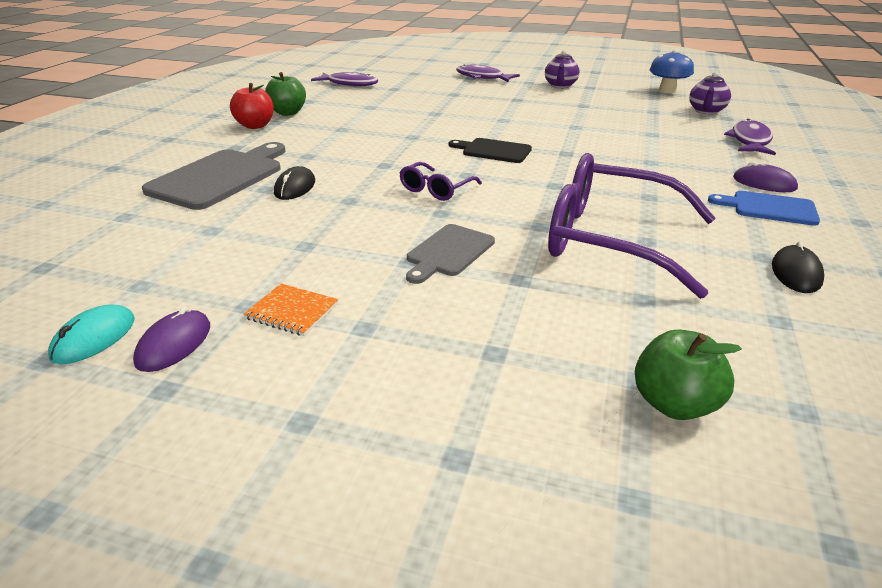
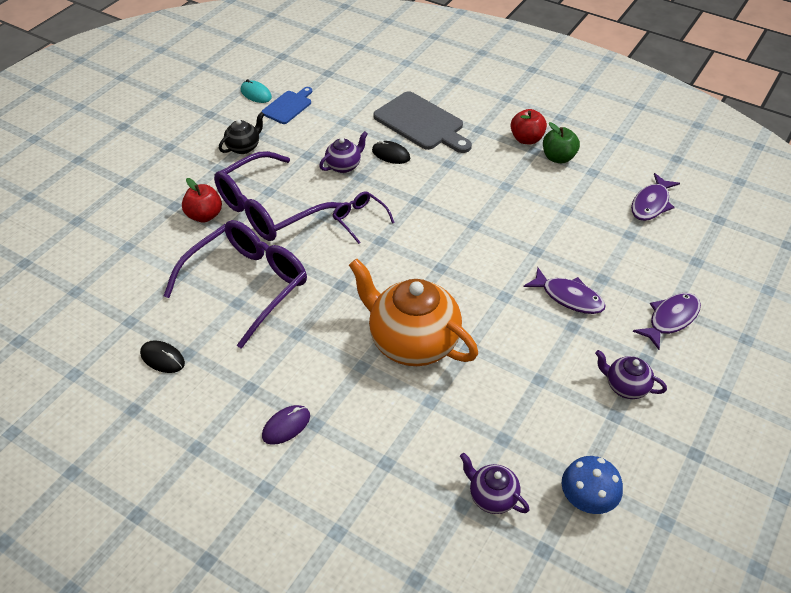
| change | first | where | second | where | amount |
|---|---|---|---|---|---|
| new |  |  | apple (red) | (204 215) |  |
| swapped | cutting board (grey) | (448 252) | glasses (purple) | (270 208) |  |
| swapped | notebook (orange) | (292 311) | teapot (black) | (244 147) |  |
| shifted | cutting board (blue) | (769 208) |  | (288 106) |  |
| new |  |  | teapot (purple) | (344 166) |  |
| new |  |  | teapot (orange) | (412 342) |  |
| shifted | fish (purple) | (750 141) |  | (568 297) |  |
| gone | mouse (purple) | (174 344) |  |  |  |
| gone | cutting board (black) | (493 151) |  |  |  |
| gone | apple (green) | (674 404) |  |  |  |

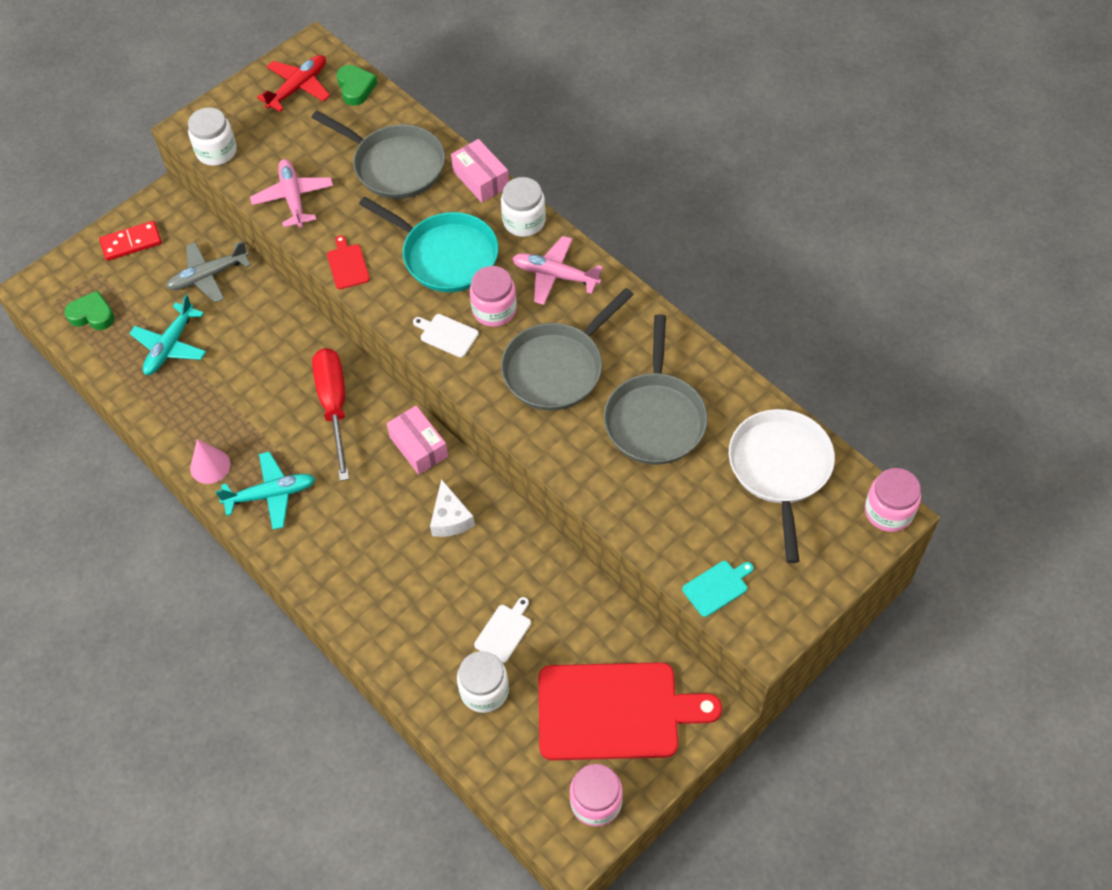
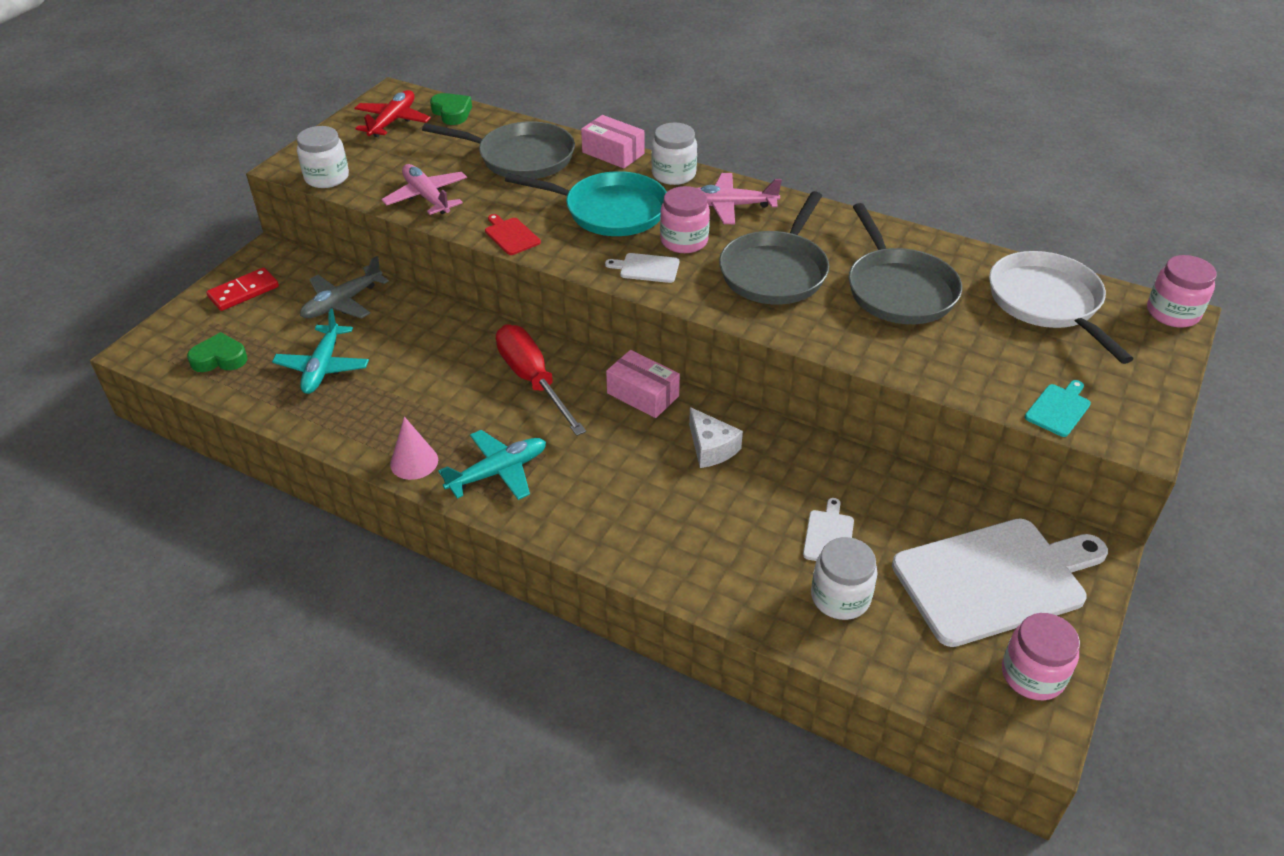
| change | first | where | second | where | amount |
|---|---|---|---|---|---|
| repainted | cutting board (red) | (615 711) | cutting board (white) | (995 579) |  |

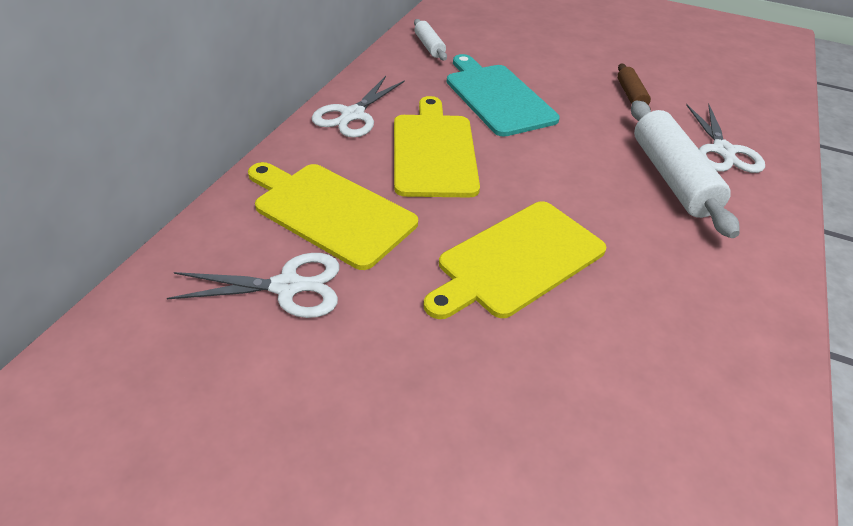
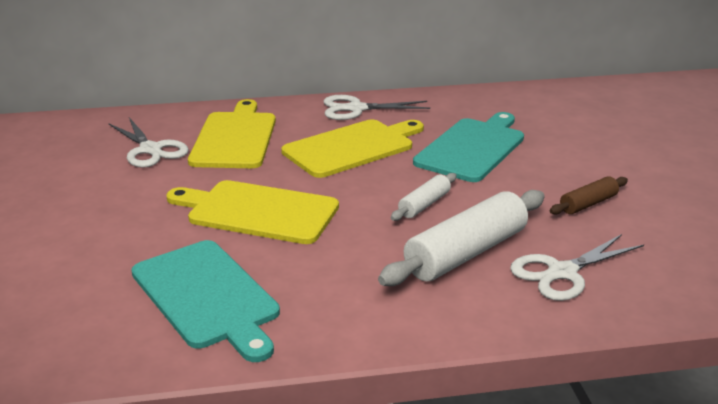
| change | first | where | second | where | amount |
|---|---|---|---|---|---|
| new |  |  | cutting board (turquoise) | (207 296) |  |
| shifted | rolling pin (white) | (429 46) |  | (424 205) |  |

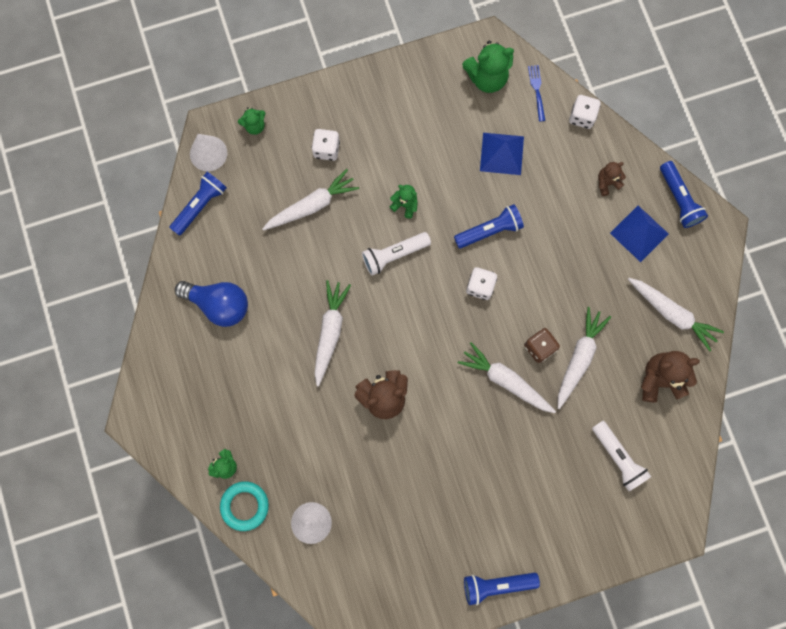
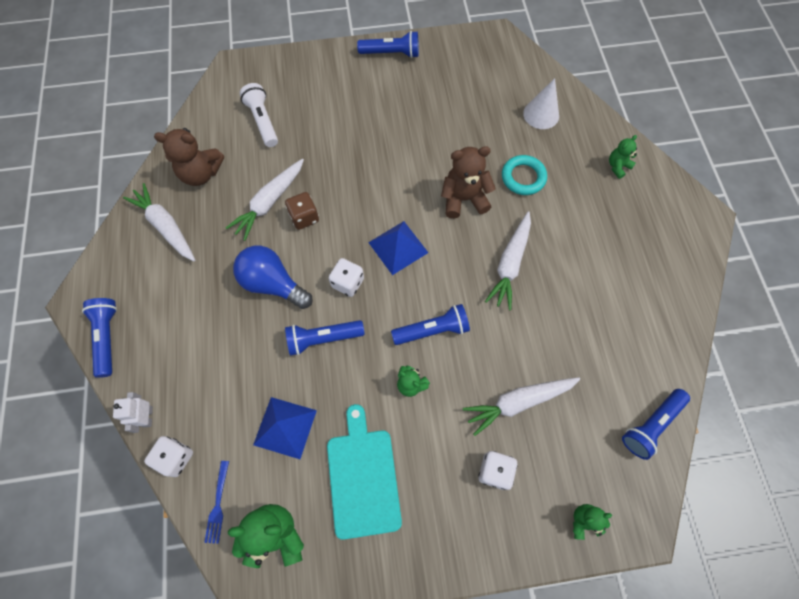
| change | first | where | second | where | amount |
|---|---|---|---|---|---|
| new |  |  | robot (white) | (148 416) |  |
| shifted | light bulb (blue) | (219 305) |  | (273 284) |  |
| new |  |  | cutting board (turquoise) | (363 477) |  |
| shifted | pyramid (blue) | (639 233) |  | (398 247) |  |
| repainted | flashlight (white) | (394 255) | flashlight (blue) | (432 330) |  |
| shifted | ring (turquoise) | (245 506) |  | (523 177) |  |
| gone | cone (white) | (208 153) |  |  |  |
| gone | carrot (white) | (505 380) |  |  |  |
| gone | teddy bear (brown) | (607 183) |  |  |  |

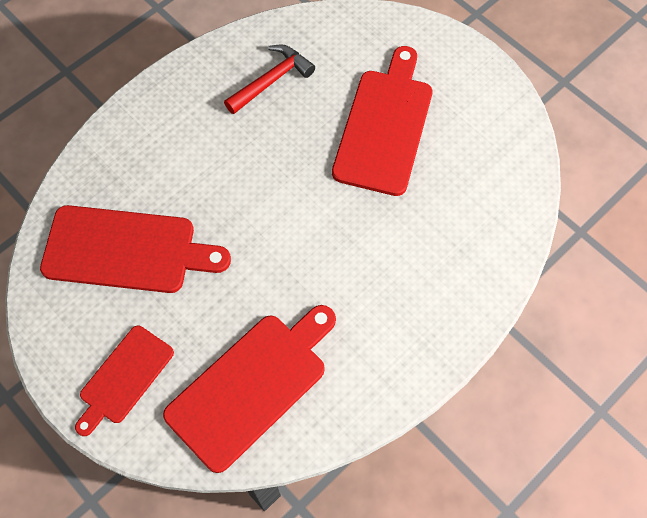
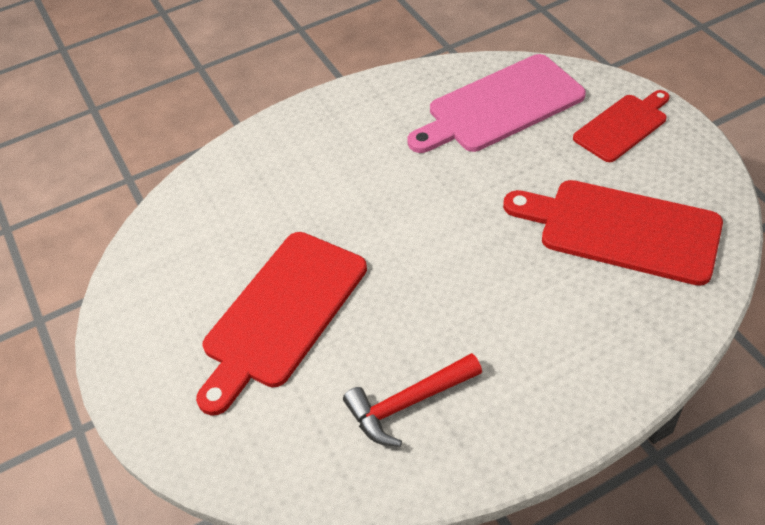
| change | first | where | second | where | amount |
|---|---|---|---|---|---|
| repainted | cutting board (red) | (251 386) | cutting board (pink) | (500 106) |  |

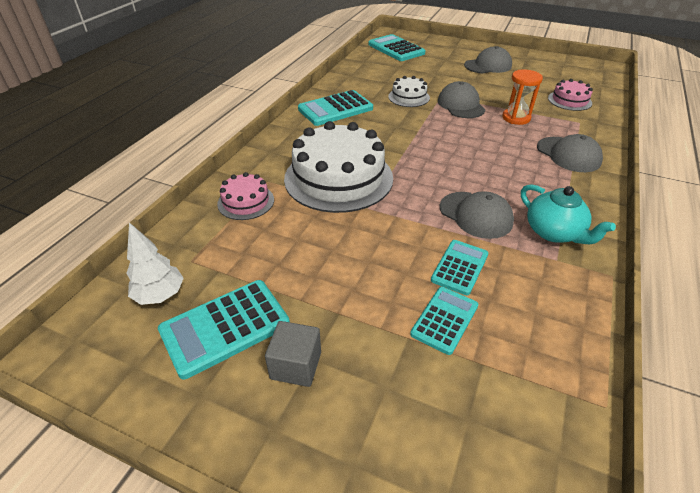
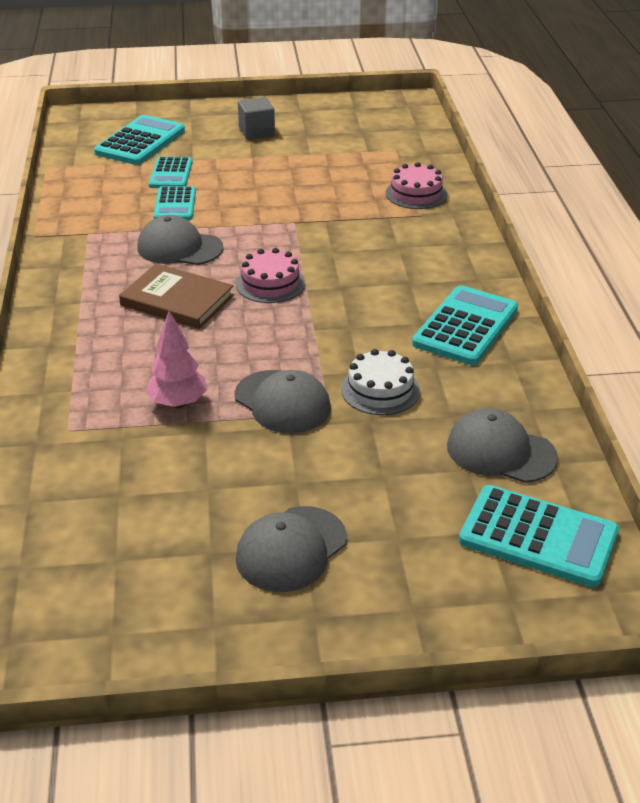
| change | first | where | second | where | amount |
|---|---|---|---|---|---|
| shifted | calculator (turquoise) | (225 327) |  | (140 142) |  |
| new |  |  | book (brown) | (177 300) |  |
| swapped | hourglass (orange) | (516 118) | tree (pink) | (178 403) |  |
| shifted | cake (pink) | (569 100) |  | (270 283) |  |
| shifted | cap (grey) | (568 154) |  | (500 451) |  |
| gone | tree (white) | (160 295) |  |  |  |
| gone | cake (white) | (338 178) |  |  |  |
| gone | teapot (turquoise) | (554 232) |  |  |  |

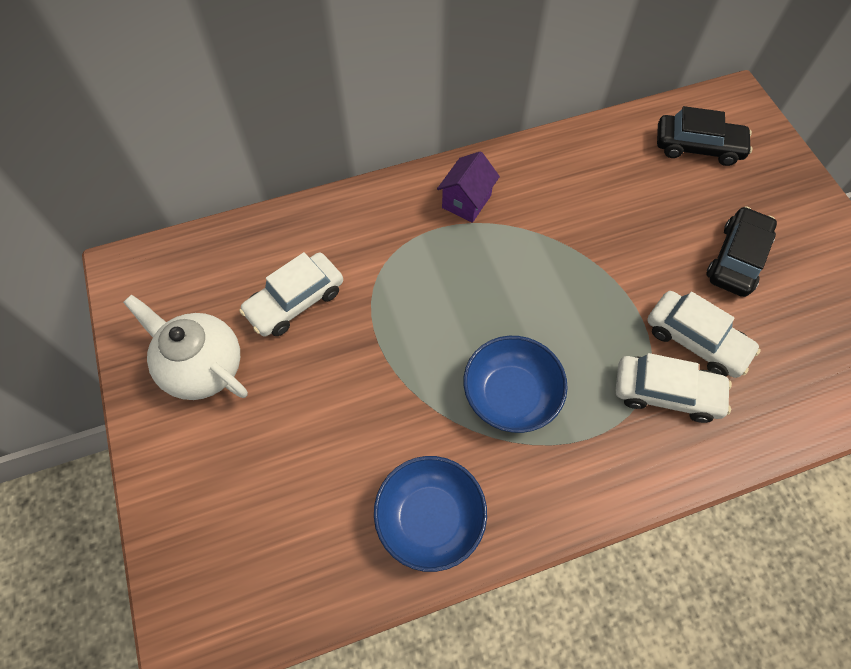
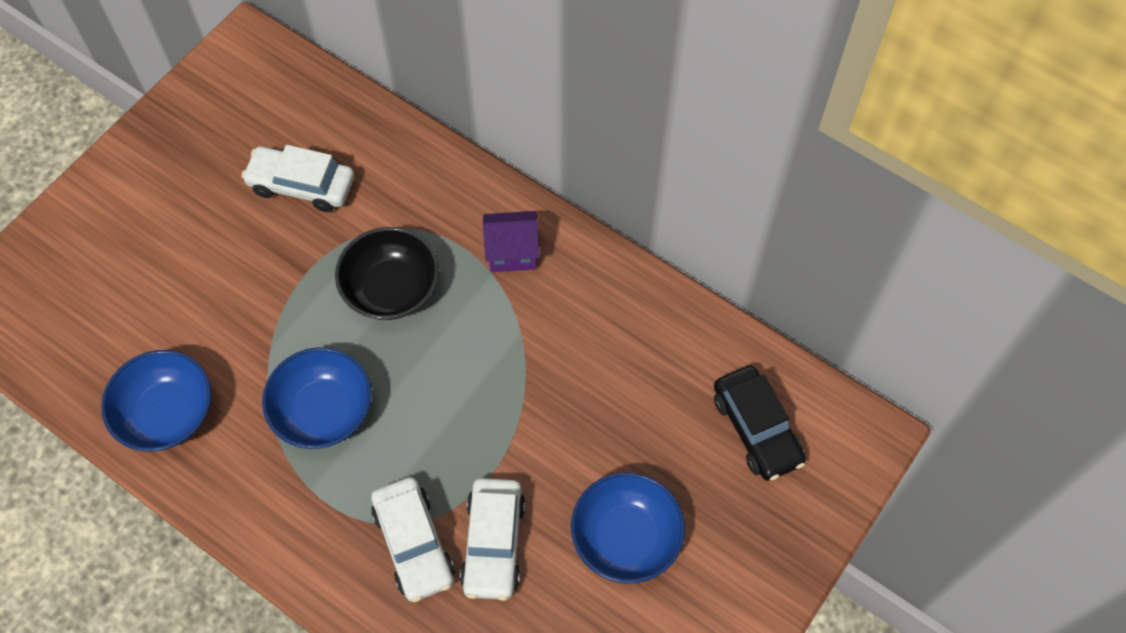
| change | first | where | second | where | amount |
|---|---|---|---|---|---|
| new |  |  | bowl (black) | (391 288) |  |
| swapped | car (black) | (736 259) | bowl (blue) | (626 537) |  |
| gone | teapot (white) | (203 367) |  |  |  |

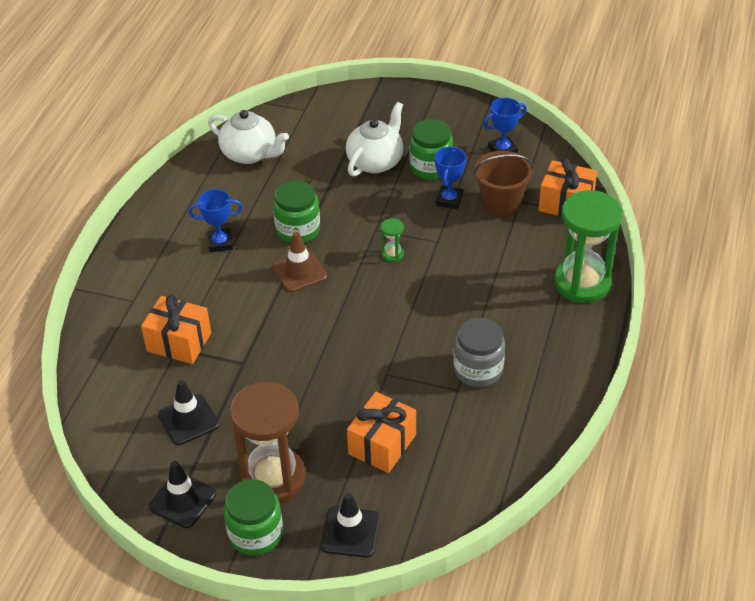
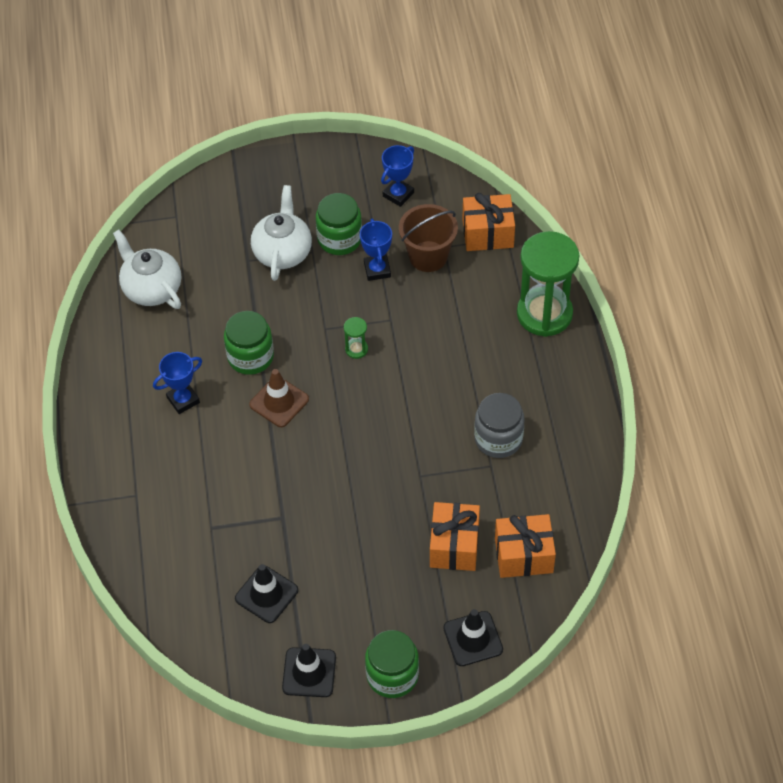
| change | first | where | second | where | amount |
|---|---|---|---|---|---|
| rotated | teapot (white) | (250 154) |  | (151 289) | 135 degrees counterclockwise |
| shifted | gift (orange) | (179 342) |  | (523 555) |  |
| gone | hourglass (brown) | (273 478) |  |  |  |

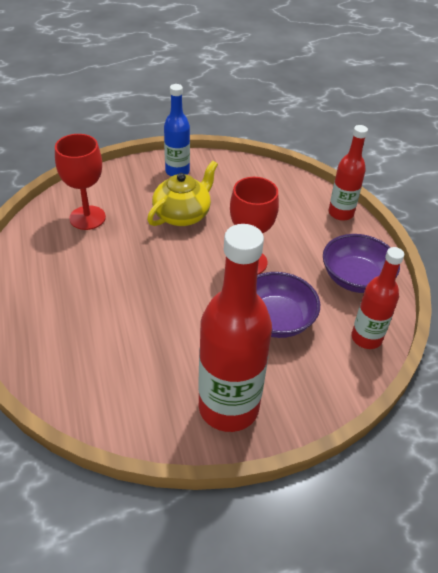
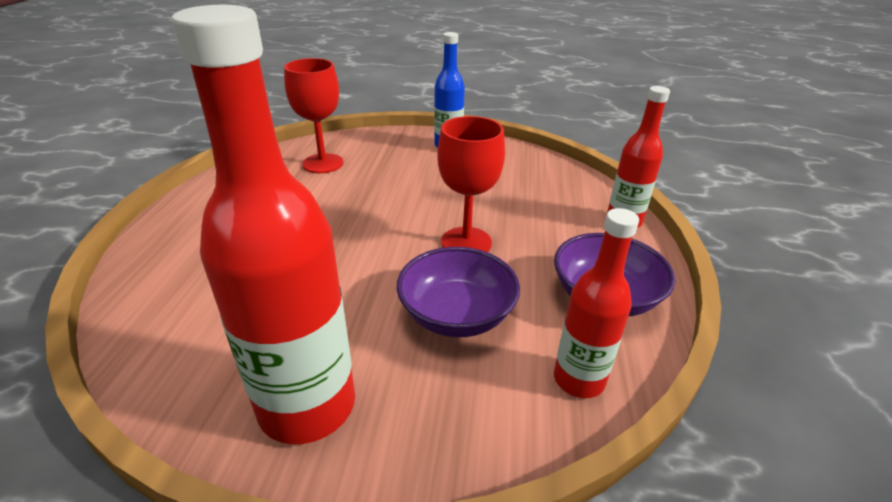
| change | first | where | second | where | amount |
|---|---|---|---|---|---|
| gone | teapot (yellow) | (183 215) |  |  |  |

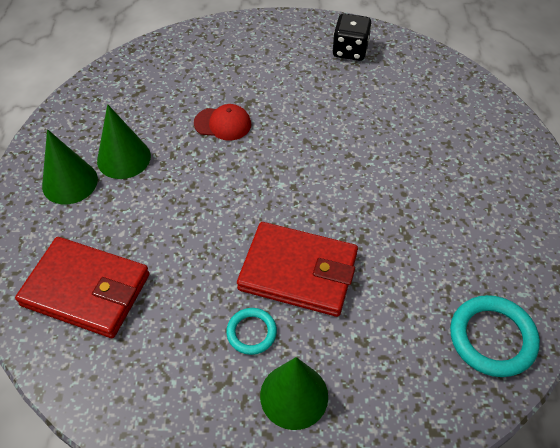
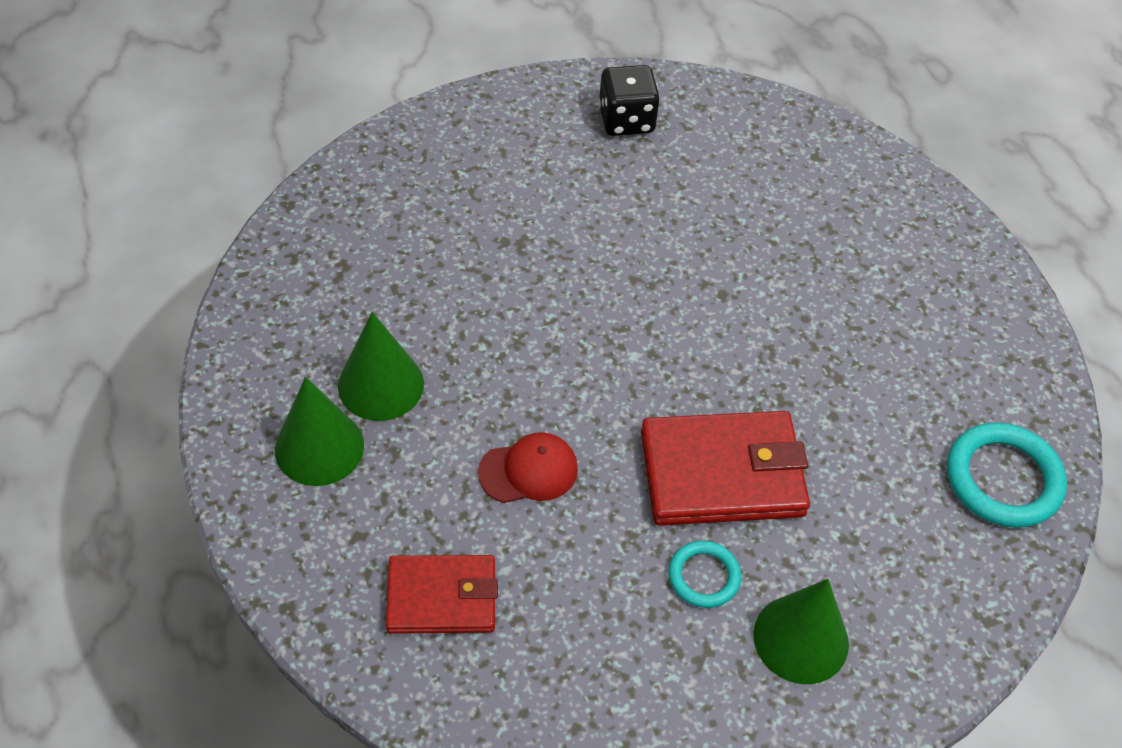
| change | first | where | second | where | amount |
|---|---|---|---|---|---|
| scaled | wallet (red) | (86 290) |  | (442 597) | x0.65 |
| shifted | cap (red) | (223 124) |  | (529 471) |  |

